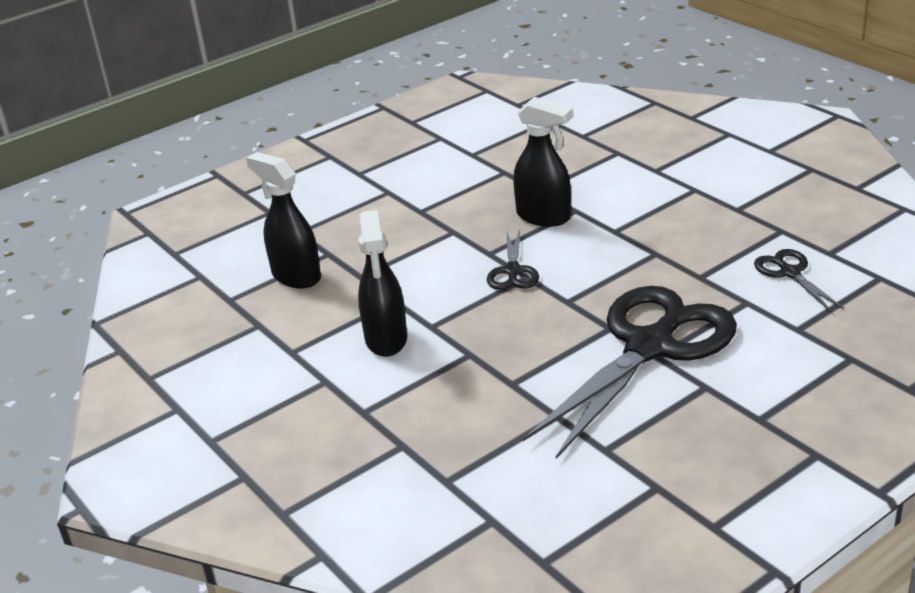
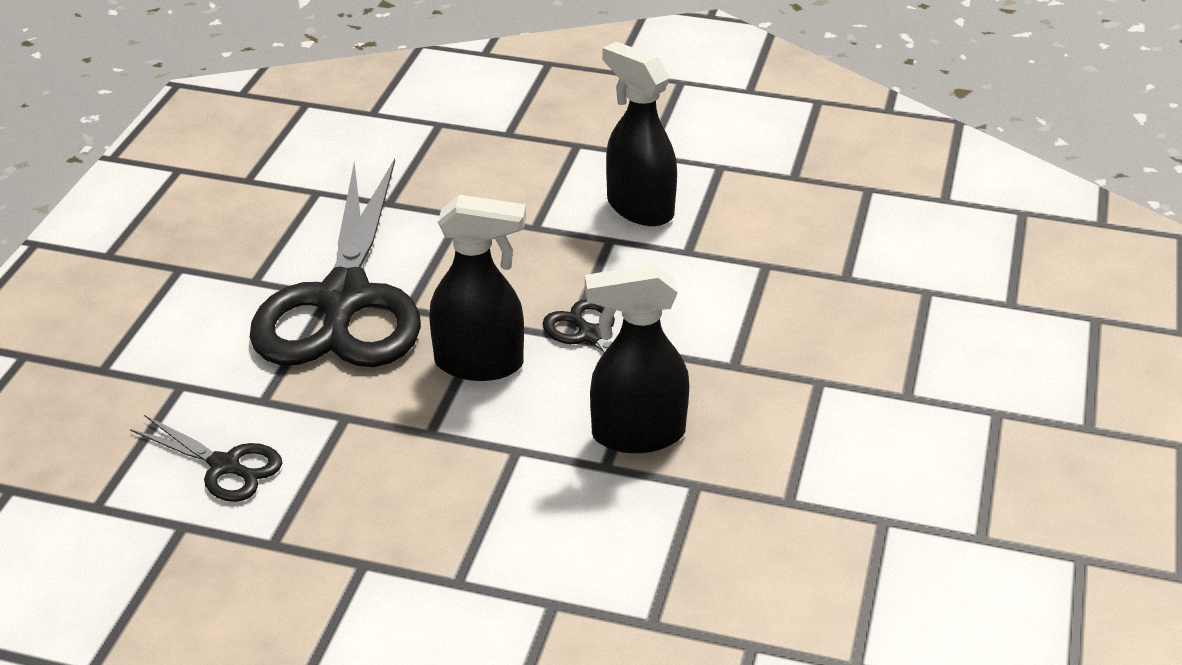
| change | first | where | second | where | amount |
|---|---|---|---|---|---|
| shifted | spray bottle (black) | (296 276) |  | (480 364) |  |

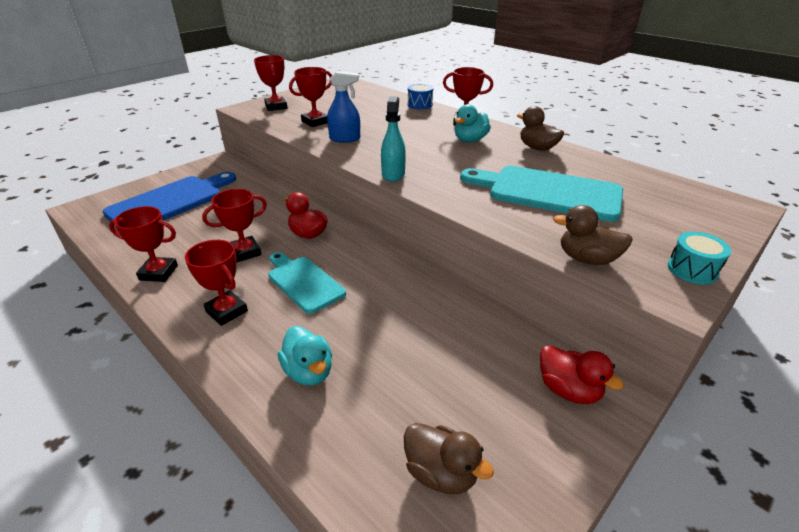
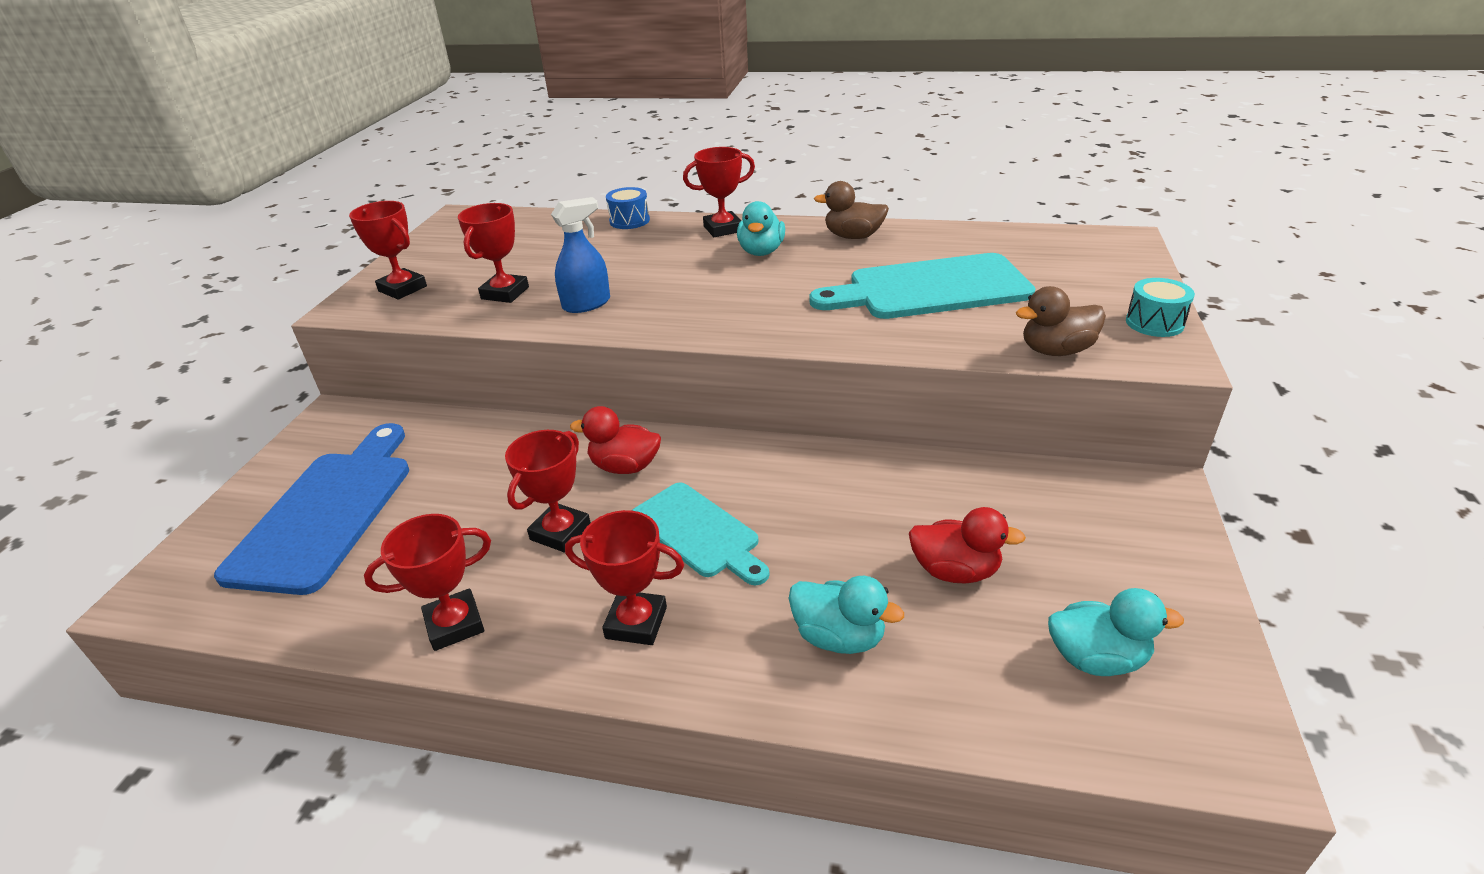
| change | first | where | second | where | amount |
|---|---|---|---|---|---|
| rotated | cutting board (turquoise) | (304 282) |  | (698 532) | 150 degrees counterclockwise |
| shifted | duck (red) | (568 390) |  | (955 571) |  |
| repainted | duck (brown) | (441 473) | duck (turquoise) | (1096 658) |  |
| gone | spray bottle (turquoise) | (393 174) |  |  |  |

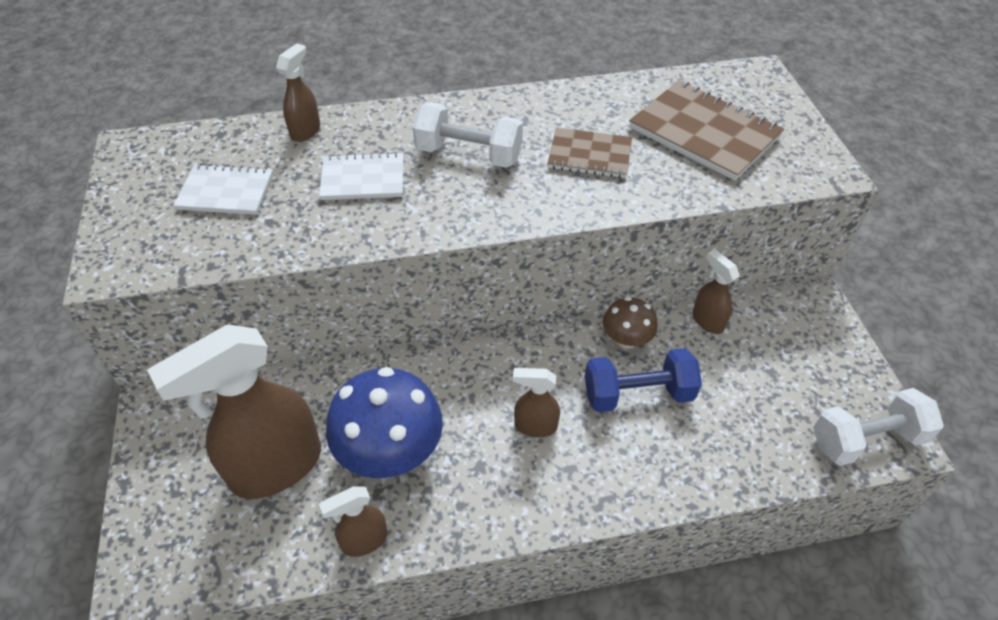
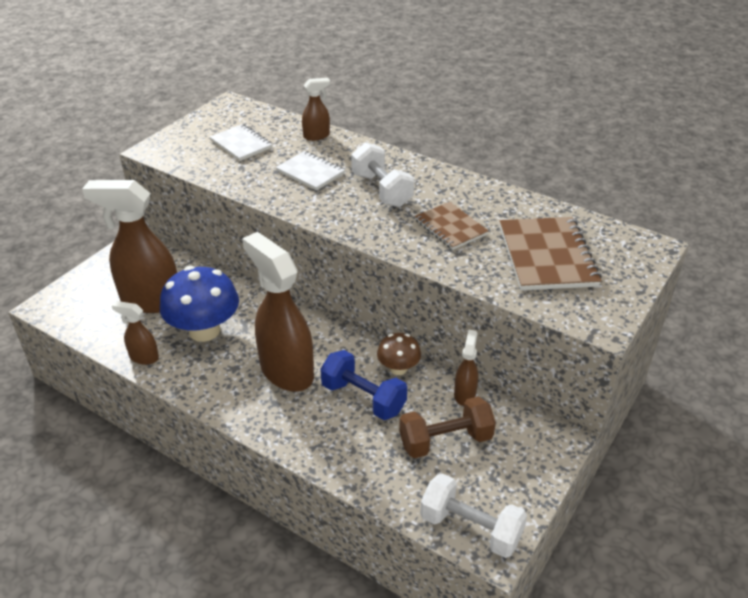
| change | first | where | second | where | amount |
|---|---|---|---|---|---|
| scaled | spray bottle (brown) | (535 426) |  | (286 371) | x2.13 |
| new |  |  | dumbbell (brown) | (445 441) |  |

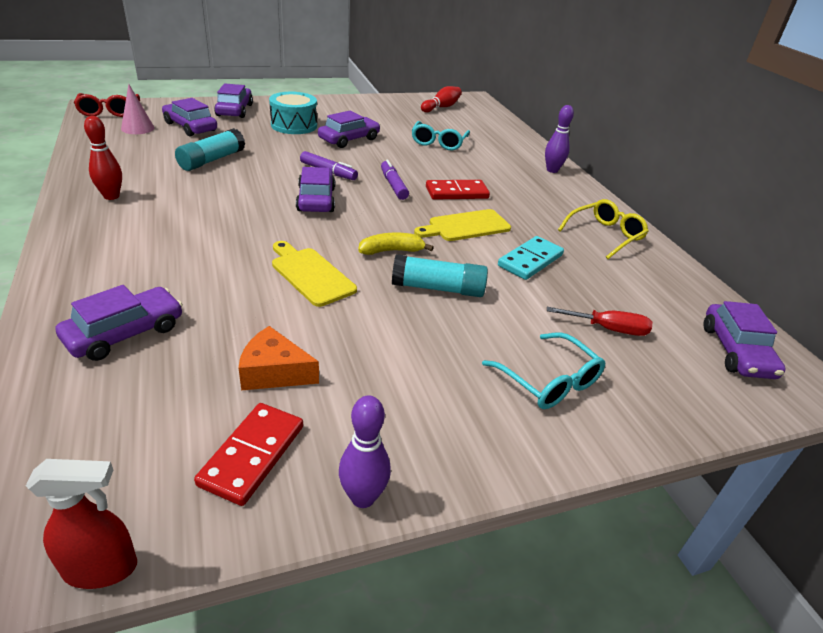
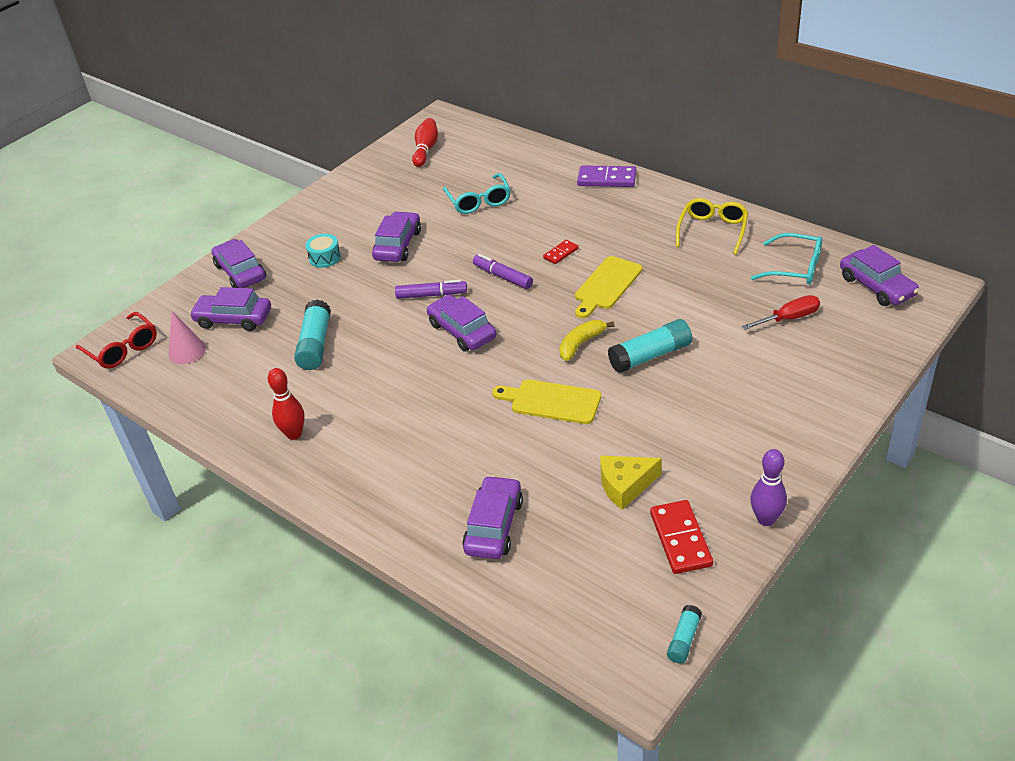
| change | first | where | second | where | amount |
|---|---|---|---|---|---|
| scaled | drum (turquoise) | (294 125) |  | (325 258) | x0.59 |
| scaled | domino (red) | (456 192) |  | (560 253) | x0.56 |
| swapped | bowling pin (purple) | (552 170) | domino (purple) | (606 179) |  |
| repainted | cheese (orange) | (274 372) | cheese (yellow) | (625 486) |  |
| swapped | spray bottle (red) | (101 568) | glue stick (turquoise) | (684 639) |  |
| shifted | glasses (turquoise) | (549 381) |  | (795 268) |  |
| gone | domino (turquoise) | (530 260) |  |  |  |

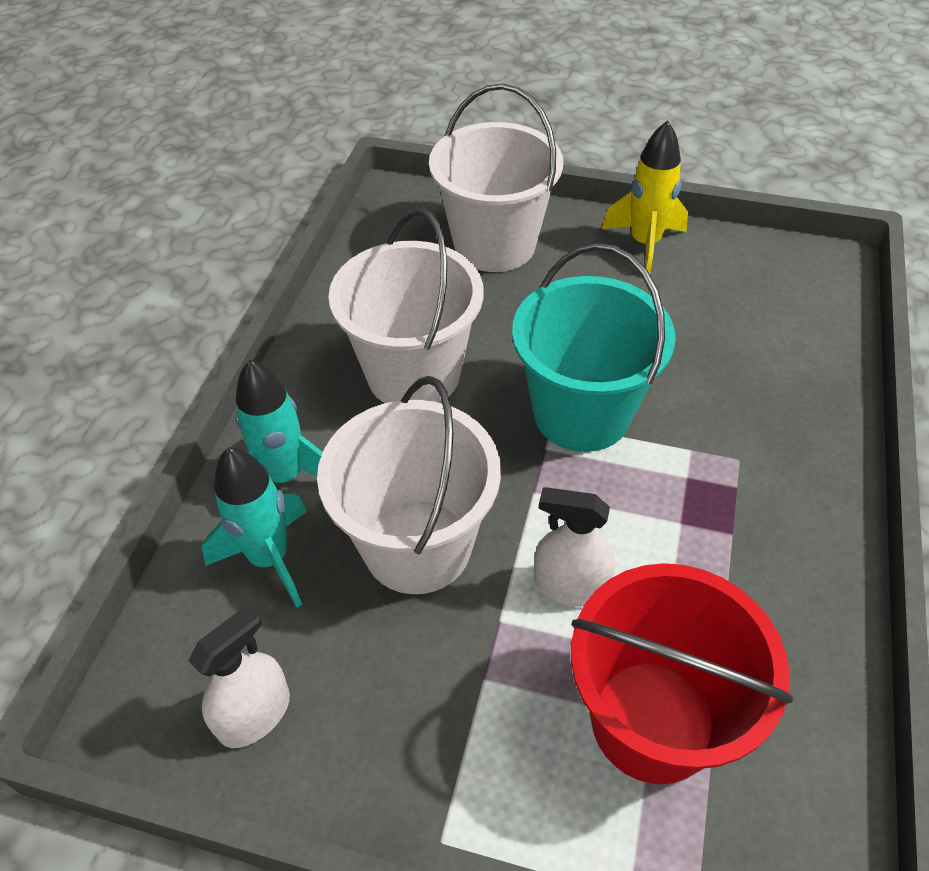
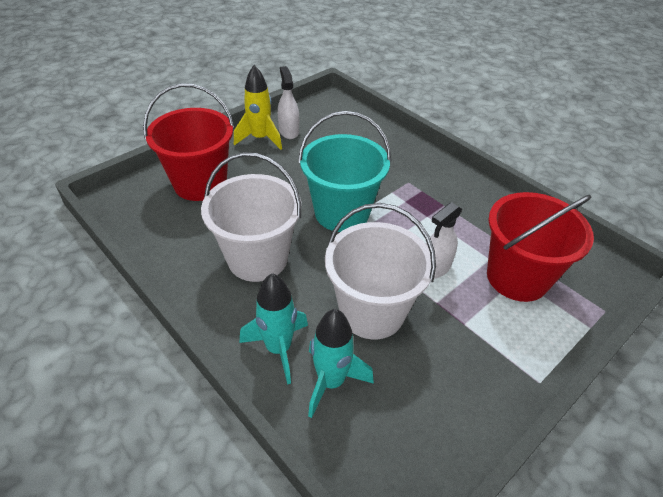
| change | first | where | second | where | amount |
|---|---|---|---|---|---|
| repainted | bucket (white) | (494 244) | bucket (red) | (200 183) |  |
| shifted | spray bottle (white) | (254 714) |  | (289 131) |  |

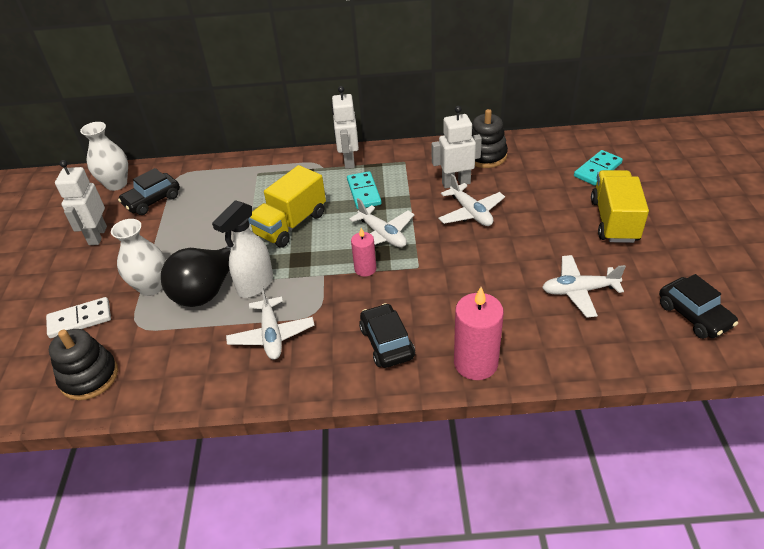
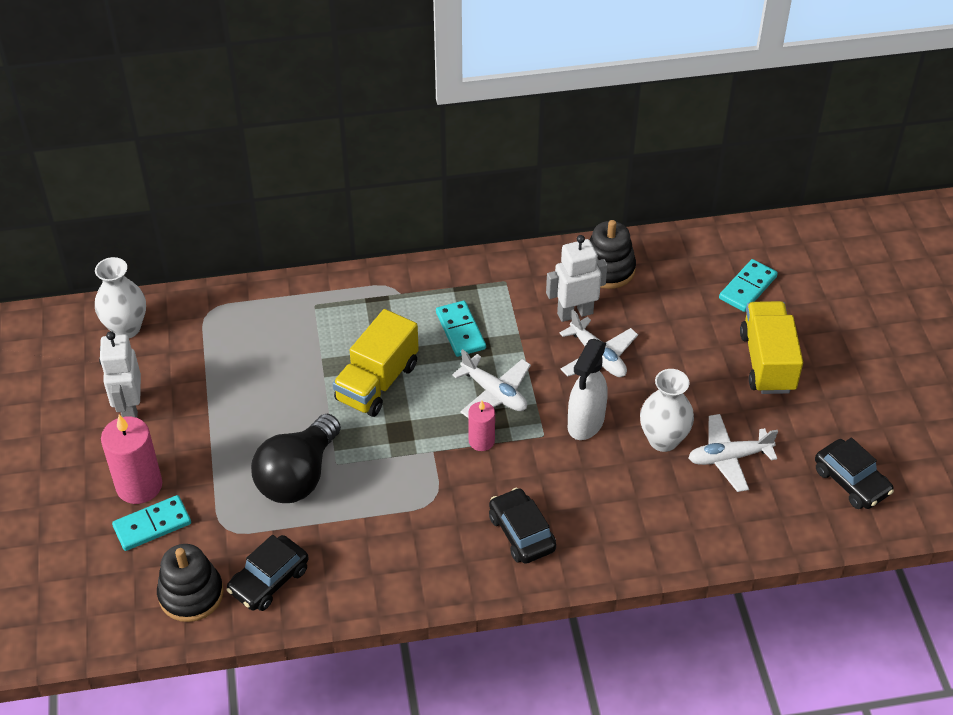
| change | first | where | second | where | amount |
|---|---|---|---|---|---|
| shifted | candle (pink) | (475 363) |  | (139 486) |  |
| repainted | domino (white) | (80 319) | domino (turquoise) | (152 525) |  |
| shifted | car (black) | (152 200) |  | (269 580) |  |
| shifted | spray bottle (white) | (255 285) |  | (585 423) |  |
| shifted | vase (white) | (151 286) |  | (663 440) |  |
| gone | plane (white) | (271 335) |  |  |  |
| gone | robot (white) | (348 161) |  |  |  |

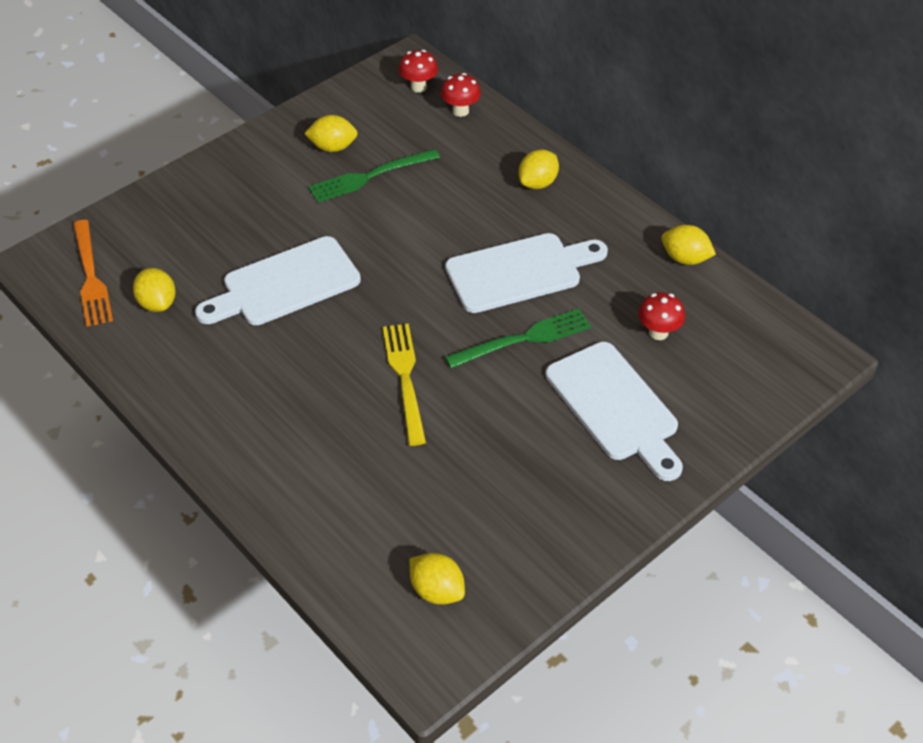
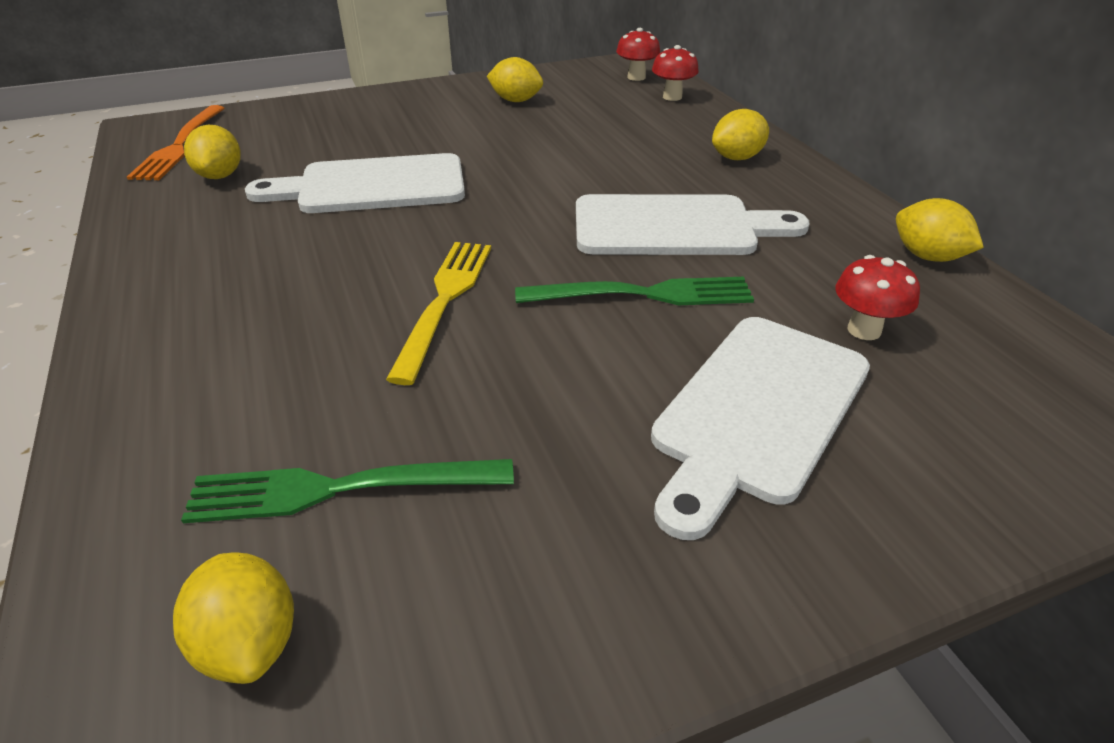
| change | first | where | second | where | amount |
|---|---|---|---|---|---|
| shifted | fork (green) | (369 177) |  | (338 489) |  |
| rotated | cutting board (white) | (615 407) |  | (757 411) | 45 degrees clockwise |

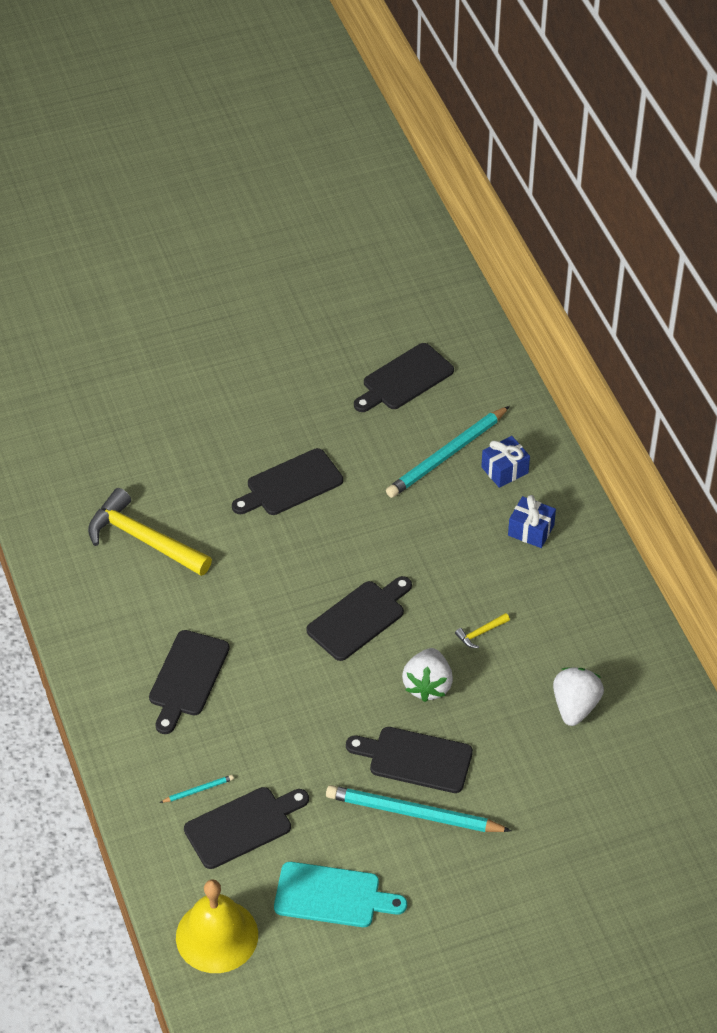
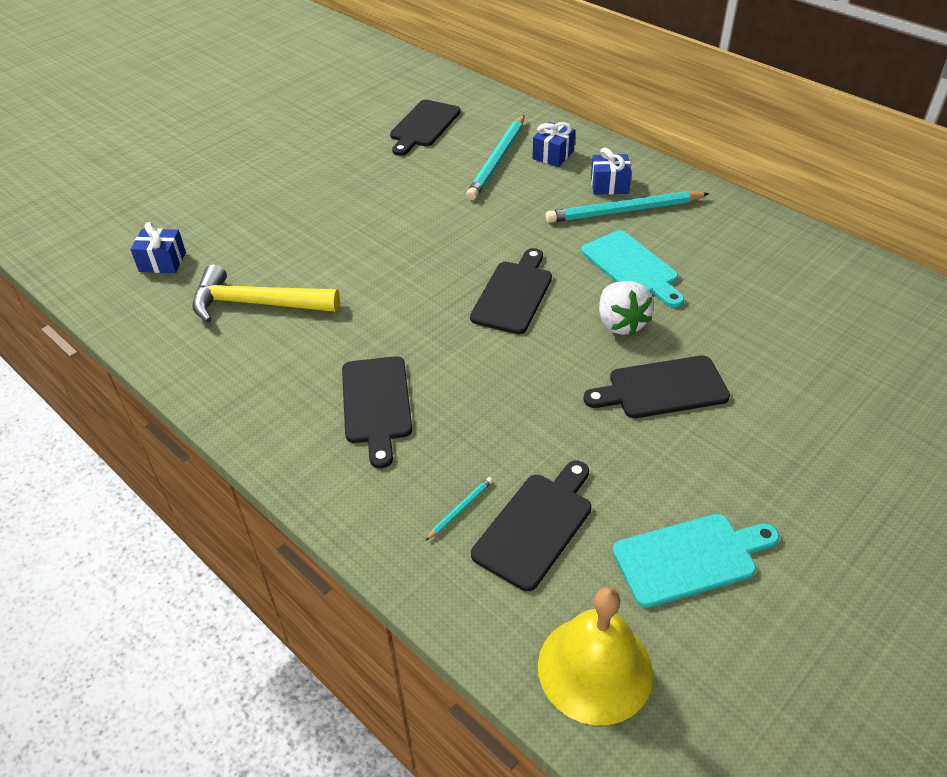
| change | first | where | second | where | amount |
|---|---|---|---|---|---|
| new |  |  | gift (blue) | (162 262) |  |
| shifted | pencil (turquoise) | (413 813) |  | (624 211) |  |
| swapped | hammer (yellow) | (480 633) | cutting board (turquoise) | (632 267) |  |
| gone | cutting board (black) | (290 484) |  |  |  |
| gone | strawberry (white) | (575 706) |  |  |  |

